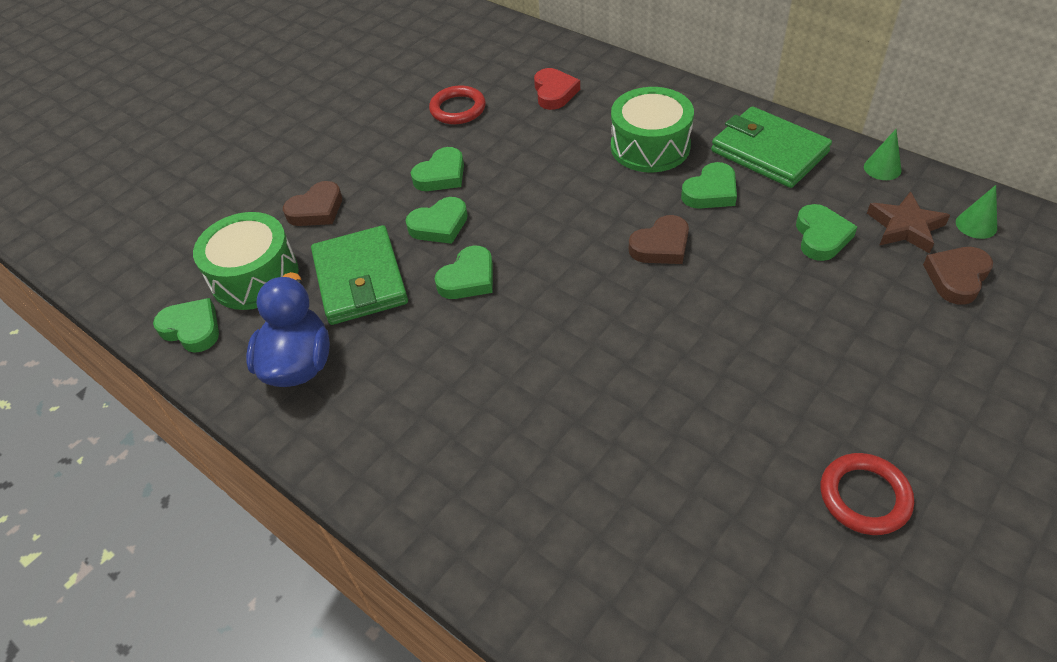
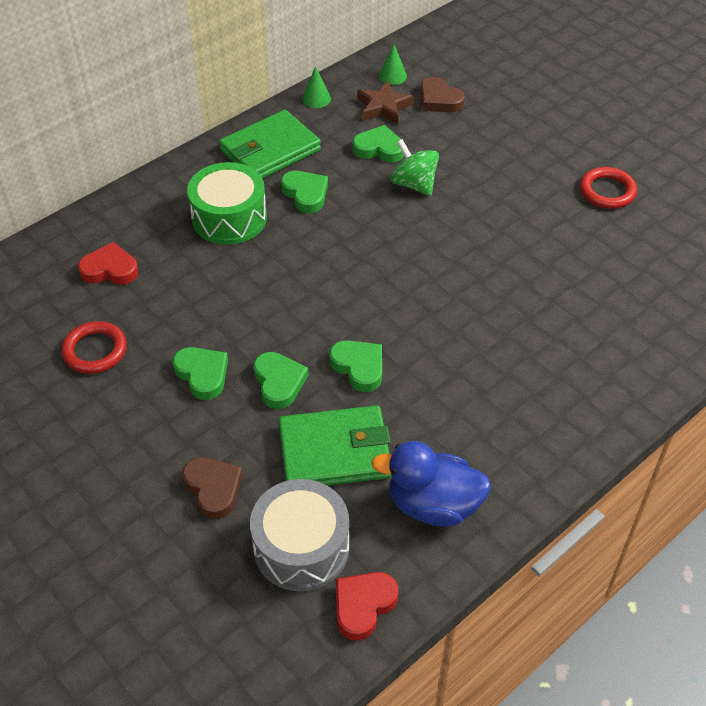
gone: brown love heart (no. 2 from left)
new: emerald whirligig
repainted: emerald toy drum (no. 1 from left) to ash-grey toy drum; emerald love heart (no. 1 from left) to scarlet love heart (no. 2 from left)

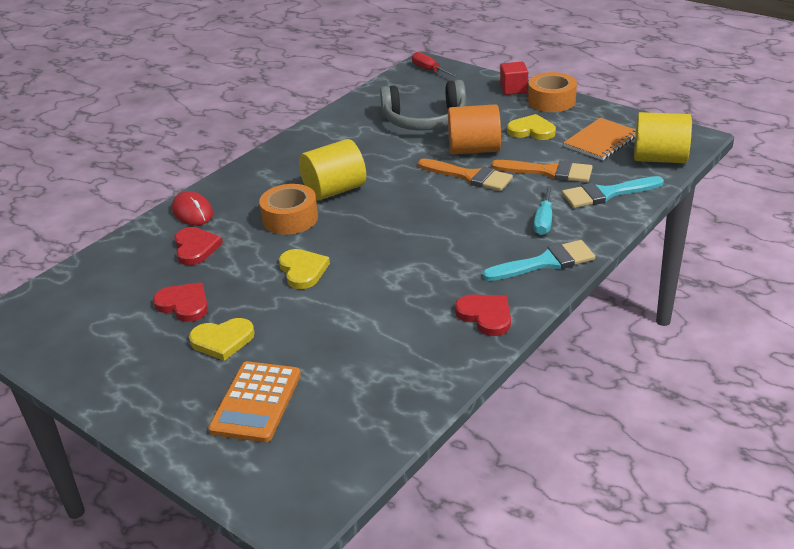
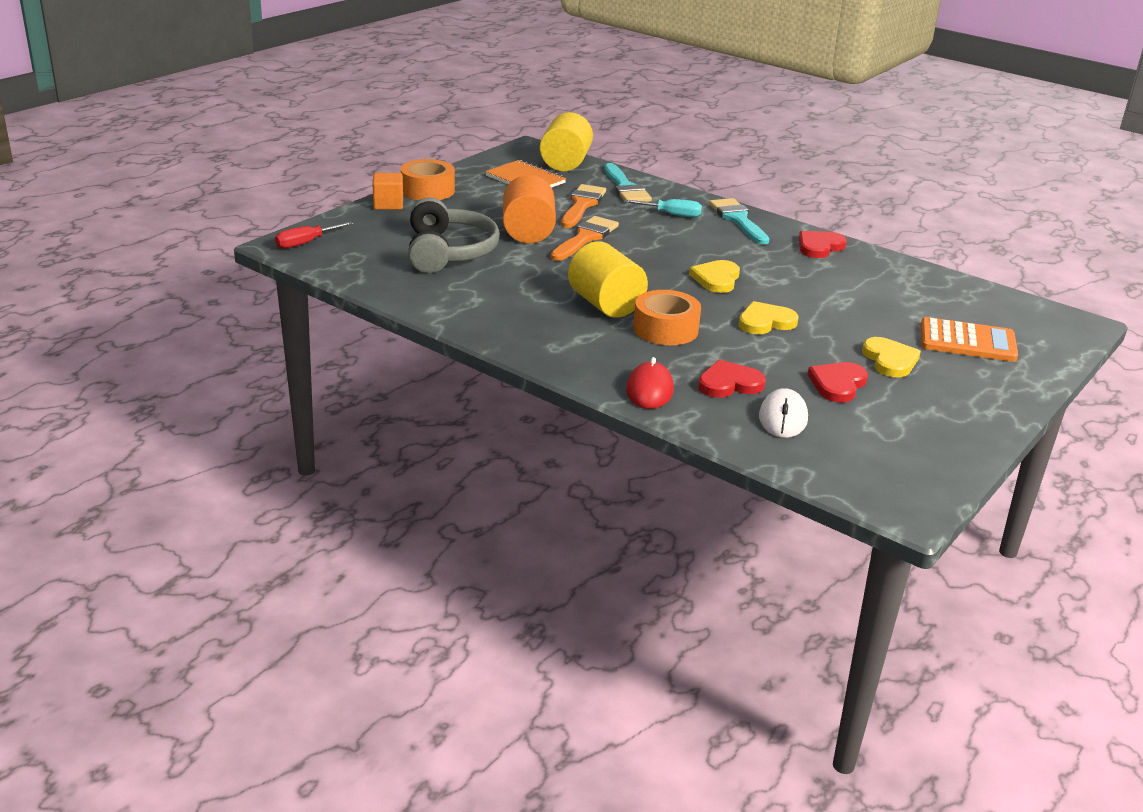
new: white PC mouse
shifted: yellow love heart (no. 3 from left in the first image) to yellow love heart (no. 1 from left)
repainted: scarlet cube to orange-coloured cube
rotated: scarlet PC mouse 45 degrees counterclockwise

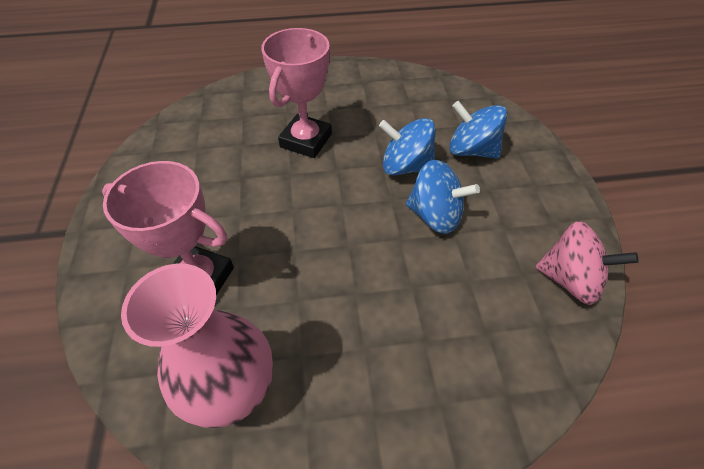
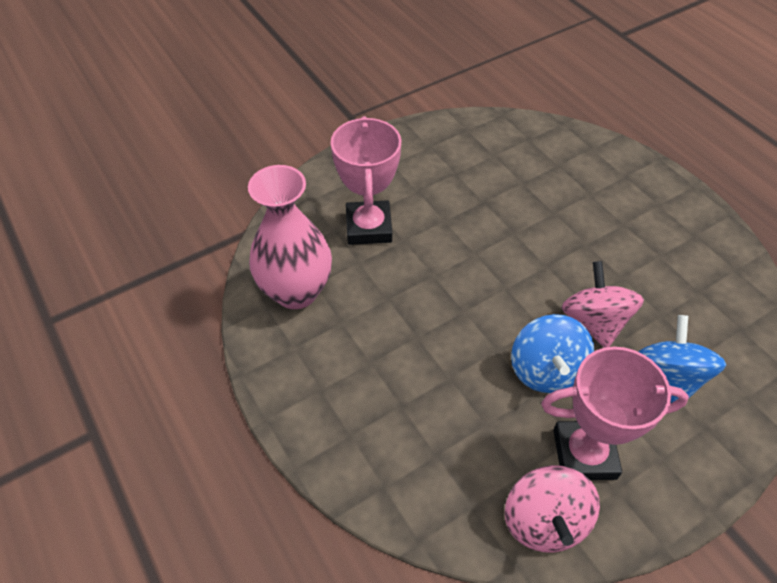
shifted: rose-pink trophy (no. 2 from left)
repainted: cobalt whirligig (no. 1 from left) to rose-pink whirligig (no. 2 from left)

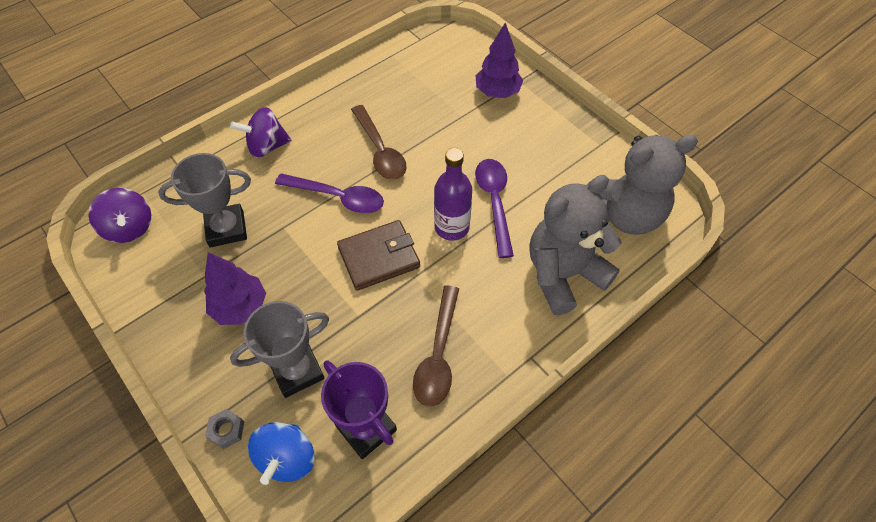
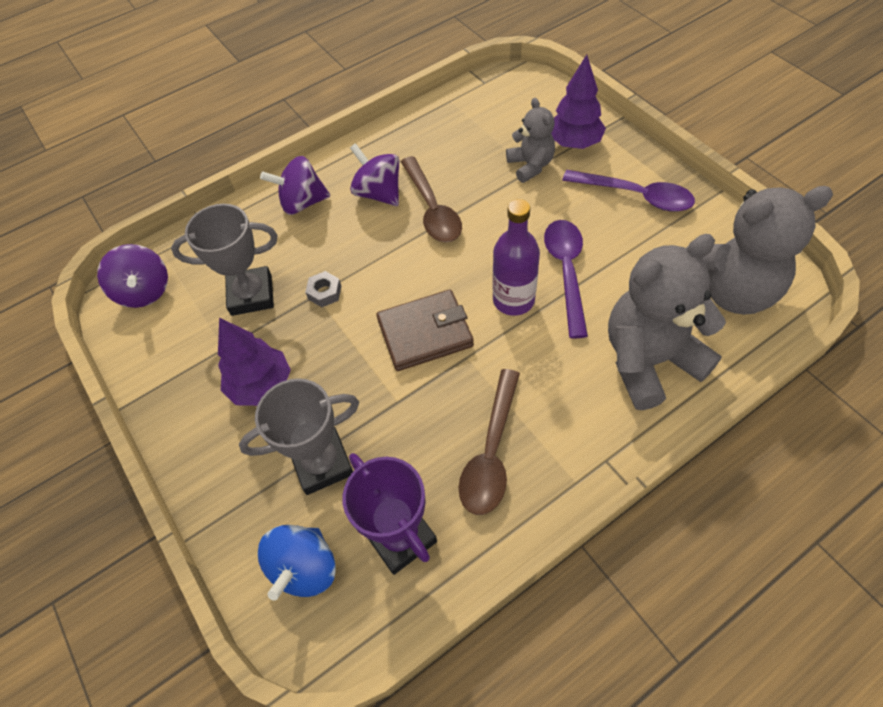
new: ash-grey teddy bear (no. 1 from left); royal purple whirligig (no. 3 from left)
shifted: royal purple spoon (no. 1 from left in the first image) to royal purple spoon (no. 2 from left); ash-grey nut

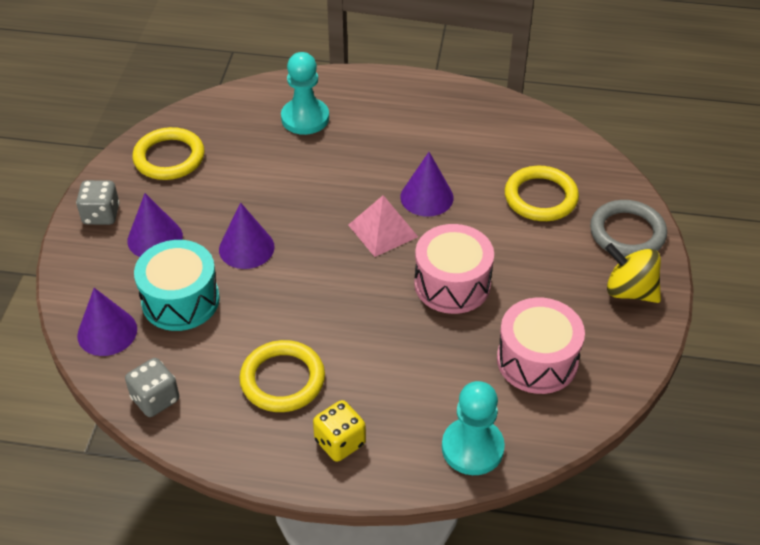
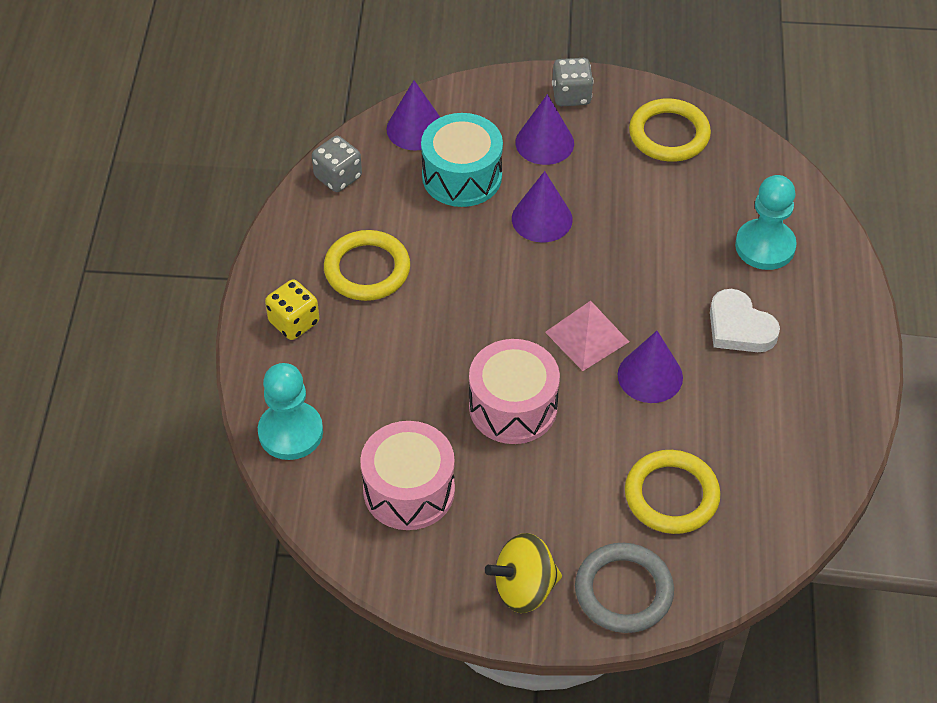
new: white love heart
rotated: yellow whirligig 135 degrees counterclockwise

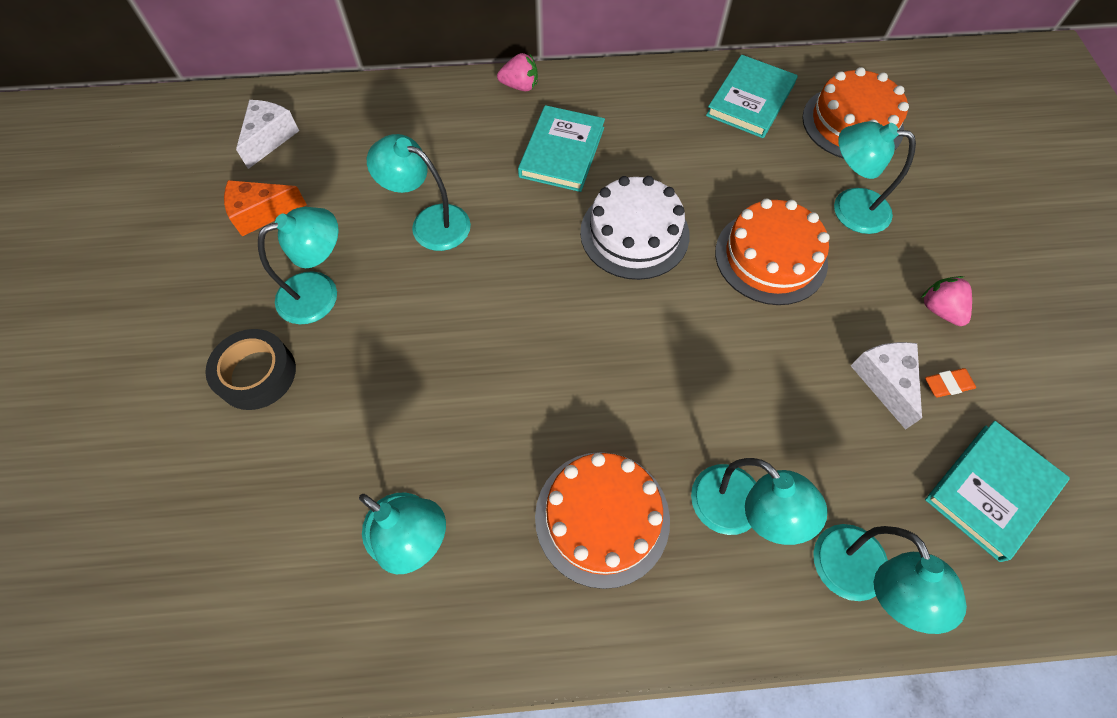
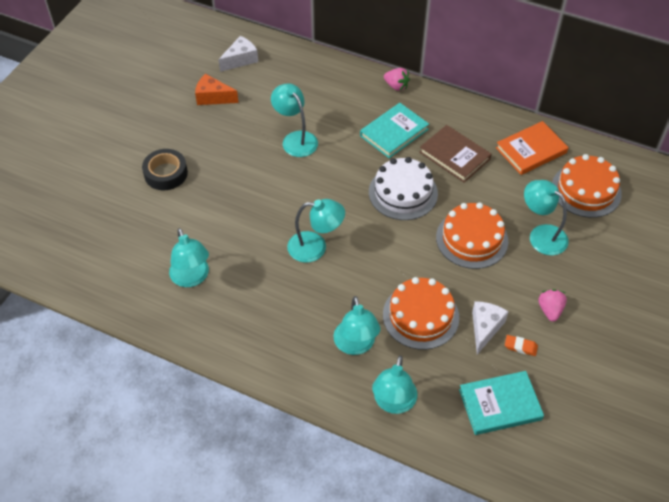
new: brown hardback
shifted: teal lamp (no. 1 from left in the first image) to teal lamp (no. 3 from left); orange-coloured cake (no. 1 from left)
repainted: teal hardback (no. 2 from left) to orange-coloured hardback

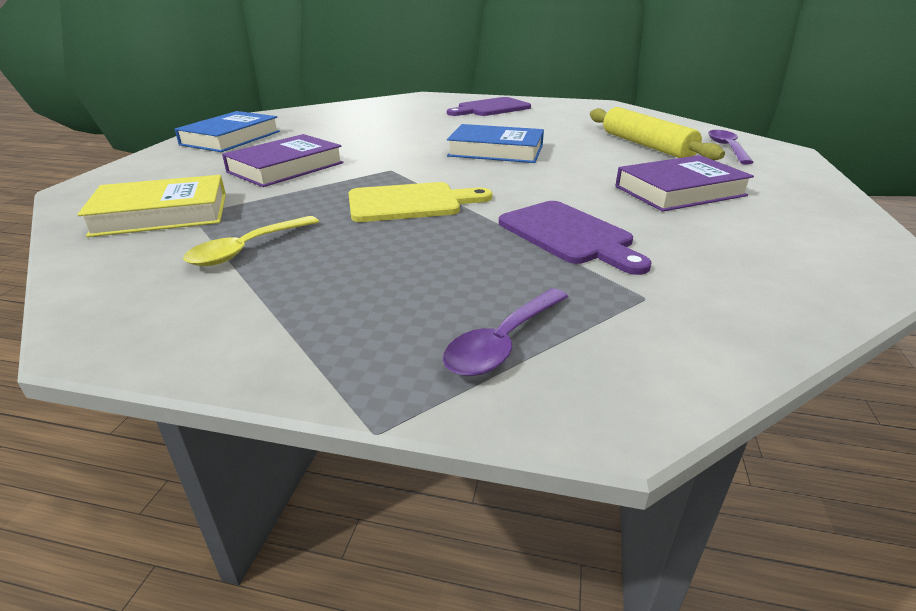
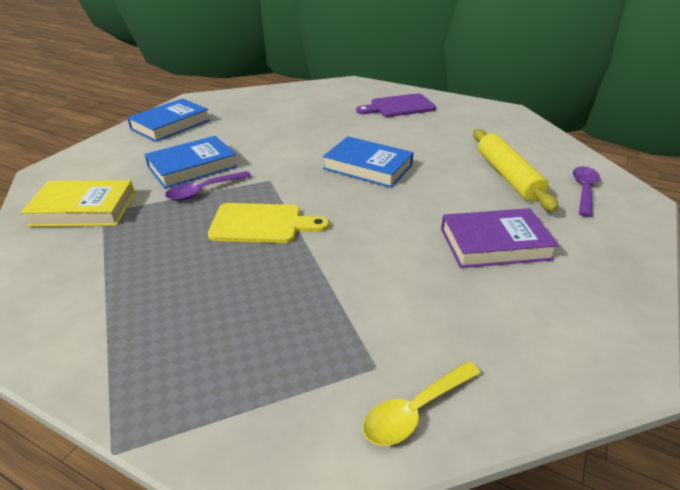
gone: royal purple cutting board (no. 2 from left)
shifted: yellow spoon; royal purple spoon (no. 1 from left)
repainted: royal purple hardback (no. 1 from left) to cobalt hardback (no. 2 from left)

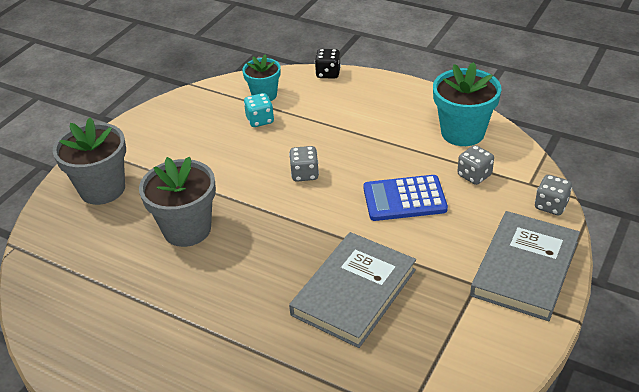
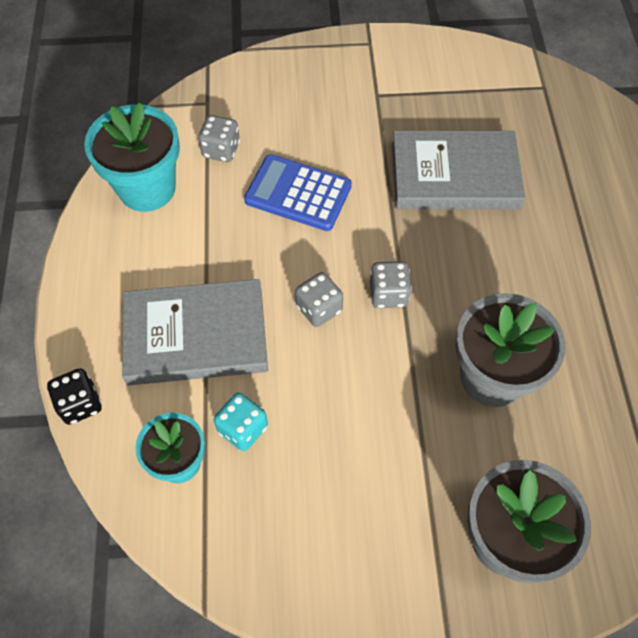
shifted: ash-grey game die (no. 3 from left); ash-grey hardback (no. 2 from left in the first image) to ash-grey hardback (no. 1 from left)
rotated: cobalt adding machine 150 degrees clockwise

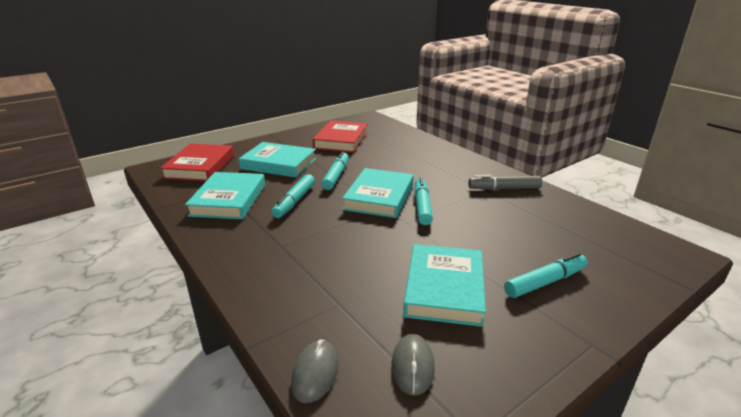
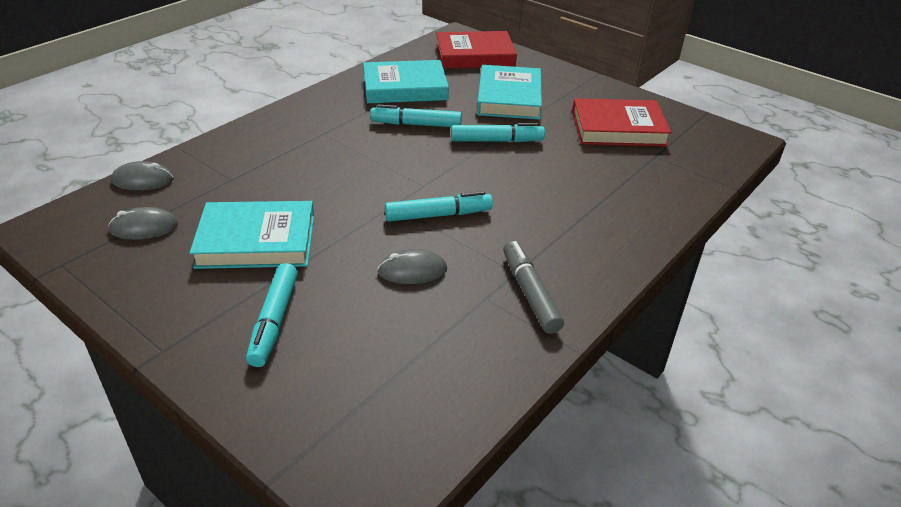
gone: teal hardback (no. 3 from left)
new: ash-grey PC mouse (no. 3 from left)
rotated: teal marker (no. 4 from left in the first image) 45 degrees clockwise

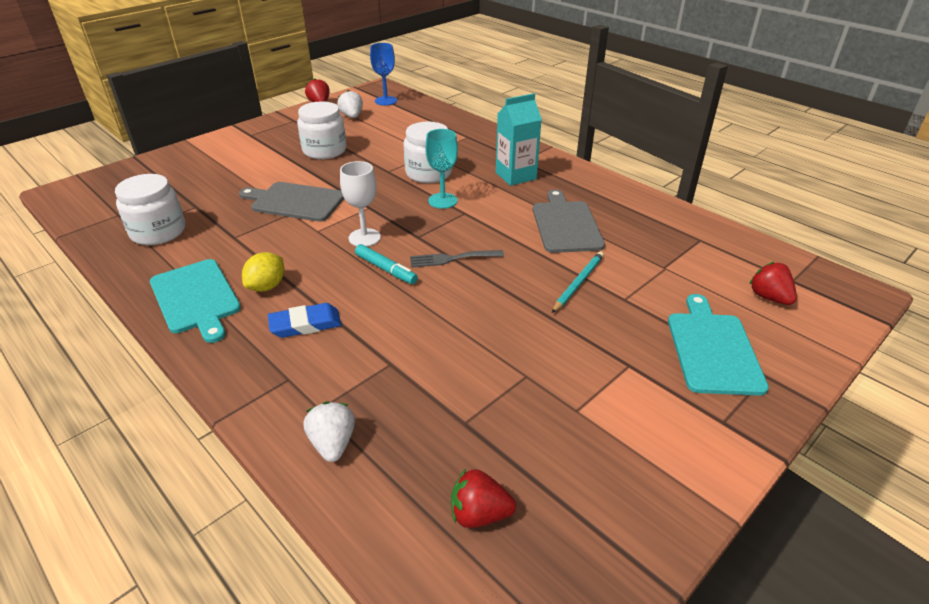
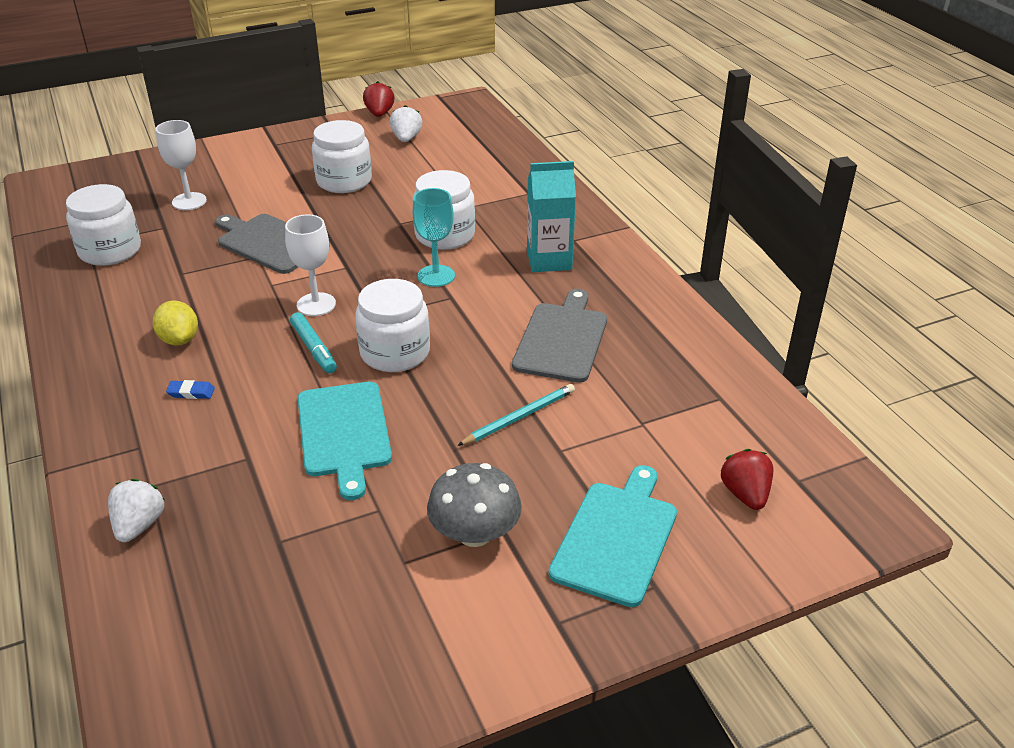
gone: cobalt chalice; scarlet toy strawberry (no. 2 from left)
new: white chalice (no. 1 from left); ash-grey toadstool
shifted: teal cutting board (no. 1 from left)
swapped: ash-grey table fork to white preserve jar (no. 3 from left)
rotated: yellow citrus fruit 75 degrees counterclockwise
scaled: cobalt eraser x0.56

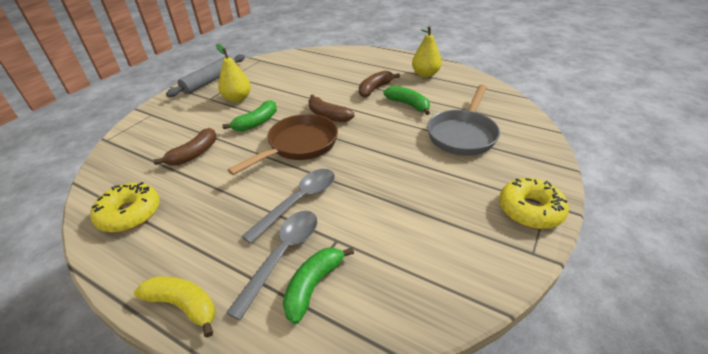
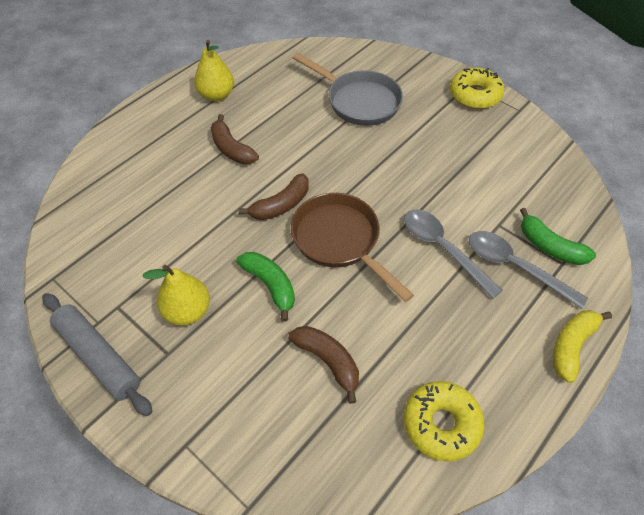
gone: emerald banana fruit (no. 3 from left)

